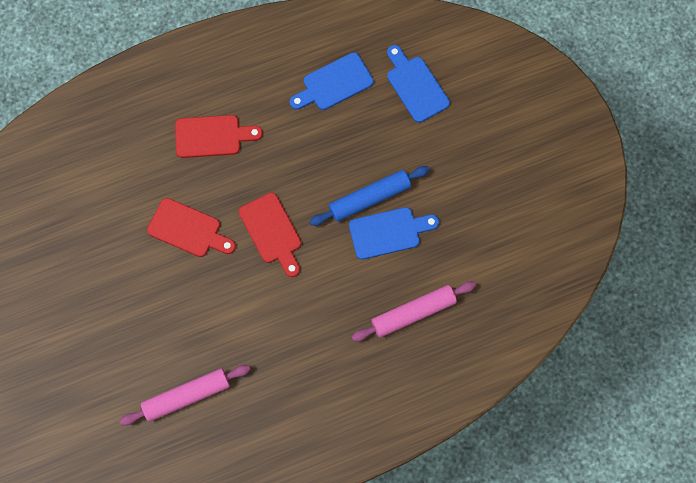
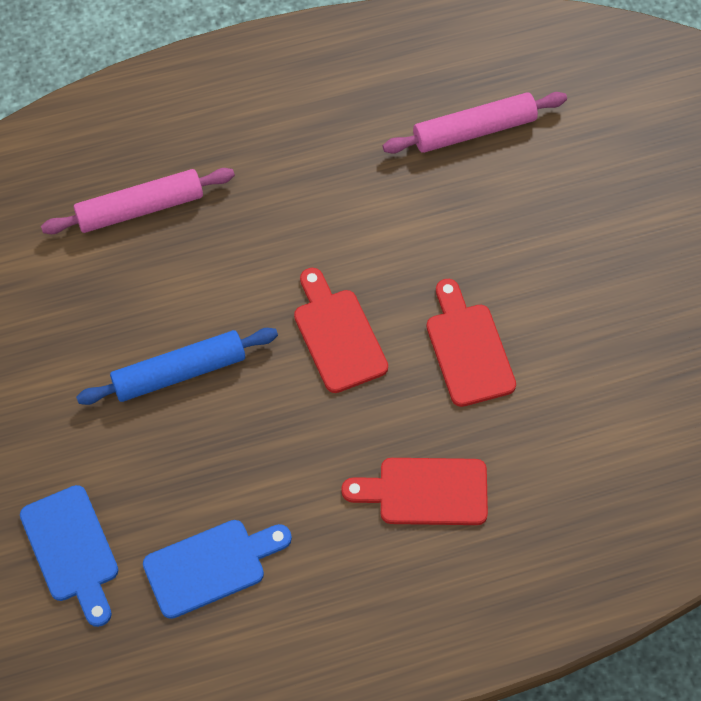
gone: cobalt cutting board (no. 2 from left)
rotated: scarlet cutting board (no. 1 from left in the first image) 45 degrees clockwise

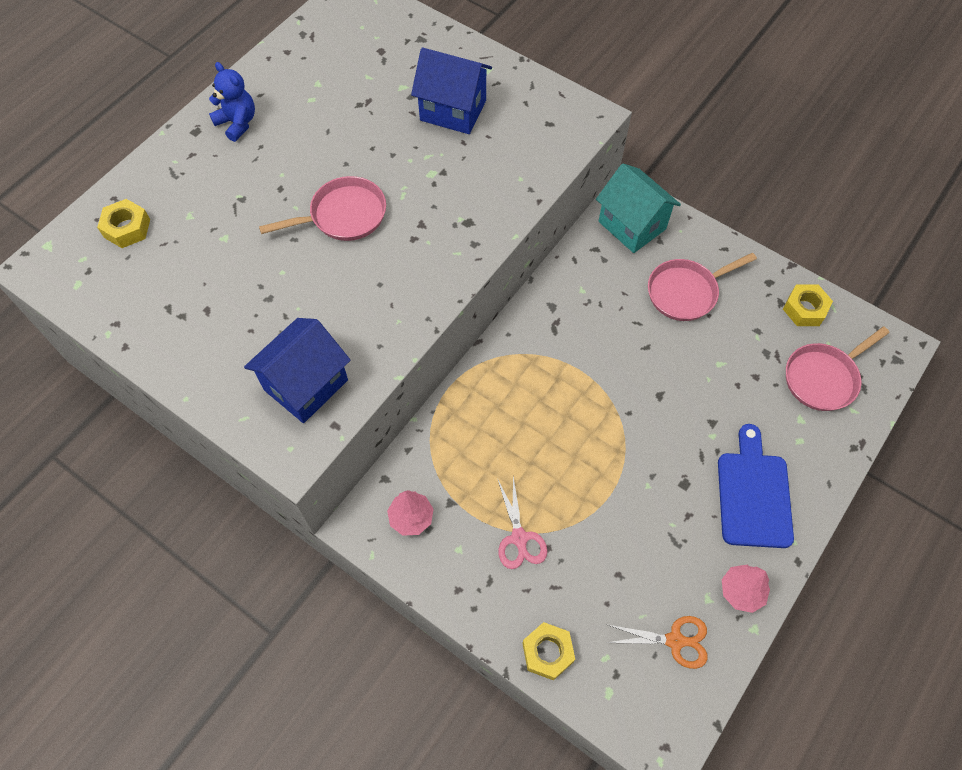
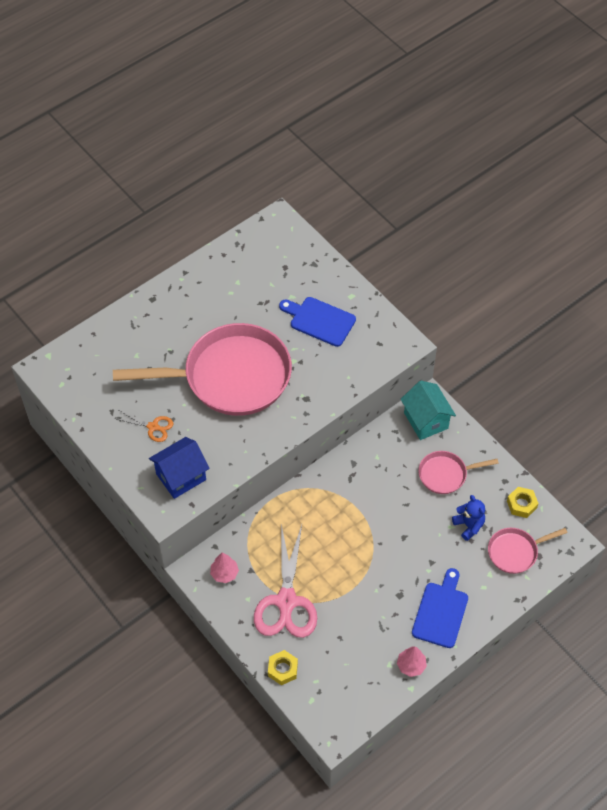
gone: yellow nut (no. 1 from left)
shifted: cobalt teddy bear; orange-coloured scissors
swapped: cobalt toy house (no. 2 from left) to cobalt cutting board (no. 1 from left)
scaled: rose-pink skillet (no. 1 from left) x2.18; rose-pink scissors x2.06

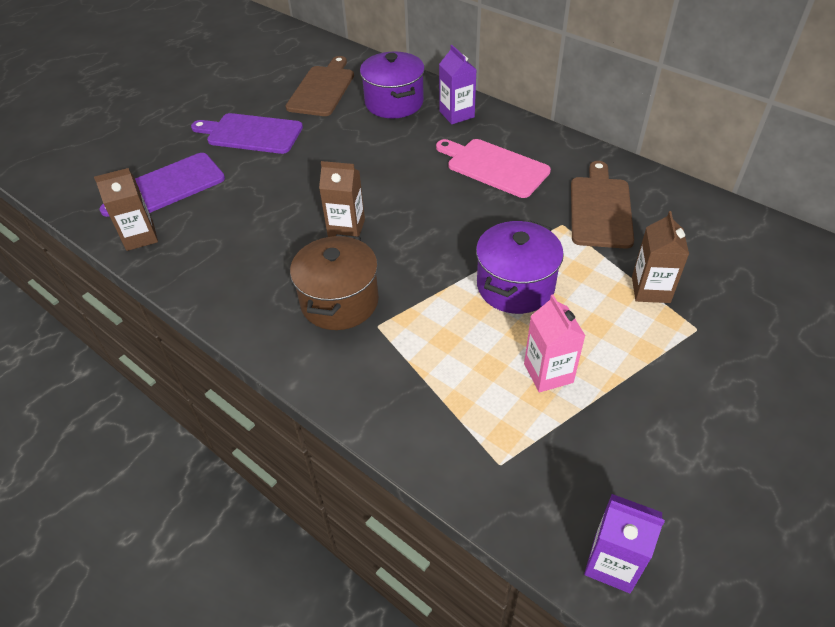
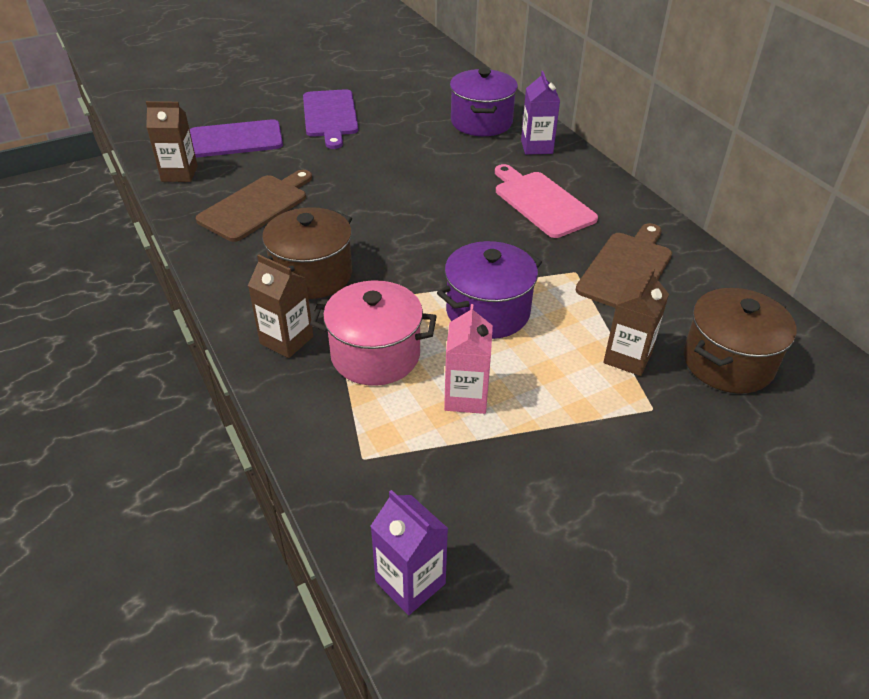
new: rose-pink pot; brown pot (no. 2 from left)
shifted: brown cutting board (no. 1 from left); brown milk carton (no. 2 from left)
rotated: royal purple cutting board (no. 2 from left) 135 degrees counterclockwise

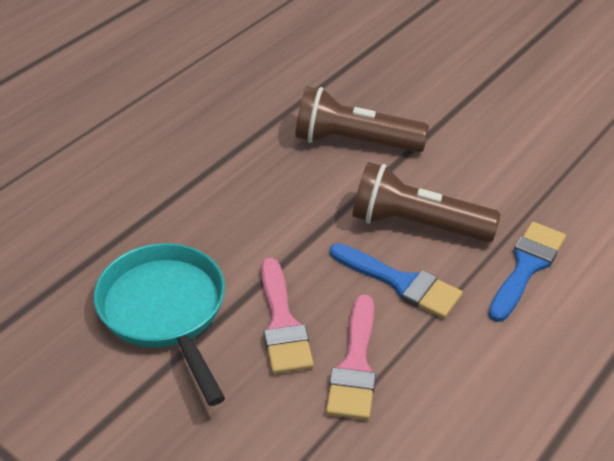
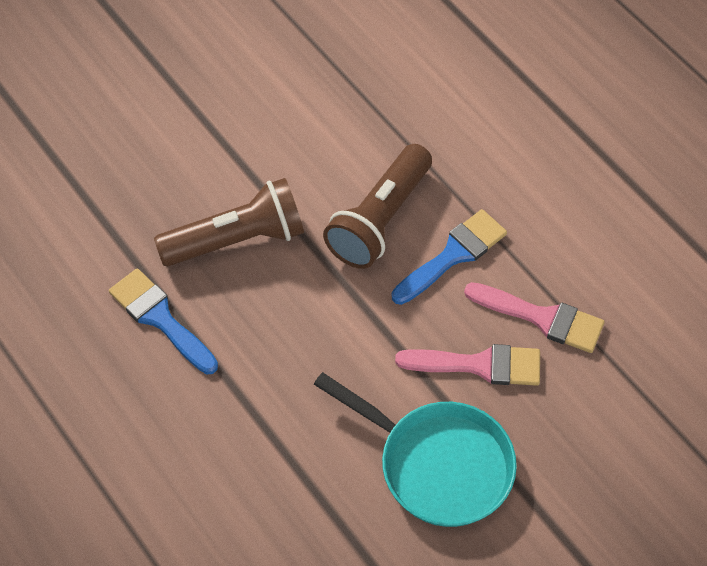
shifted: cobalt brush (no. 2 from left in the first image) to cobalt brush (no. 1 from left)
rotated: brown flashlight (no. 1 from left) 135 degrees counterclockwise; teal skillet 135 degrees counterclockwise

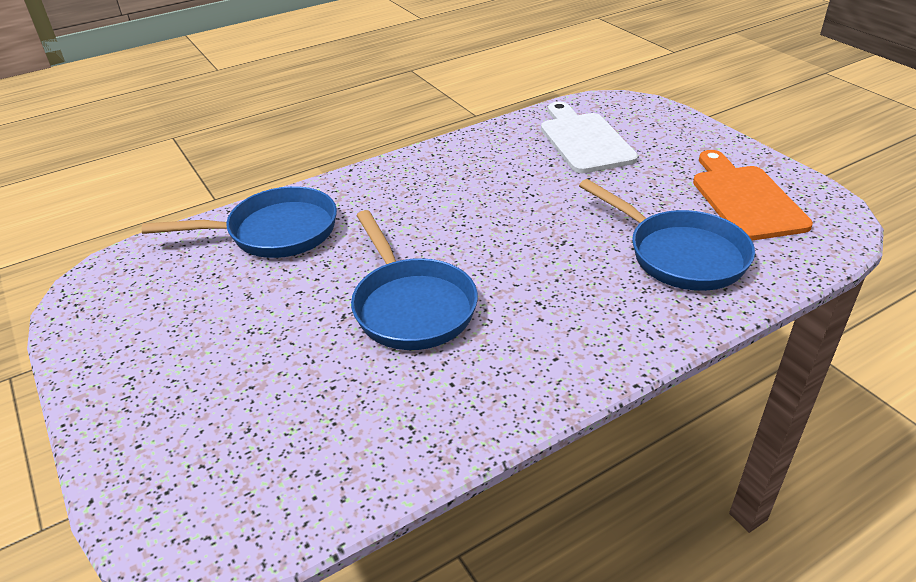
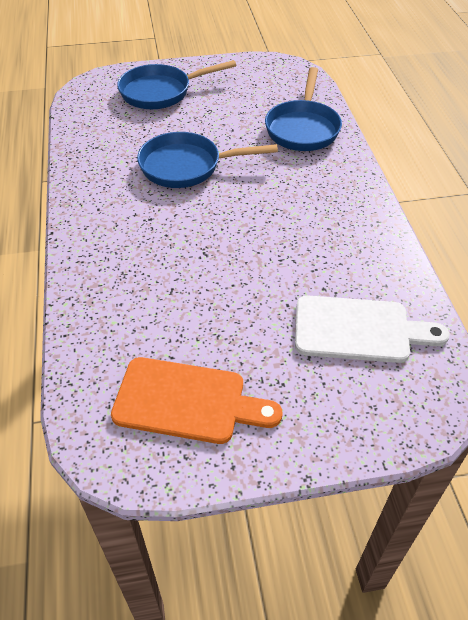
shifted: cobalt skillet (no. 3 from left in the first image) to cobalt skillet (no. 1 from left)

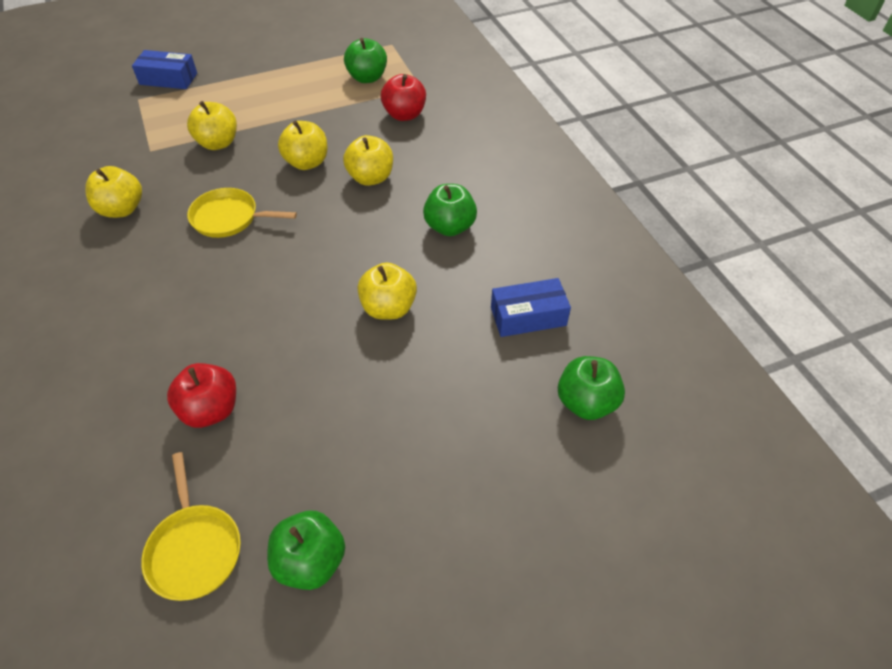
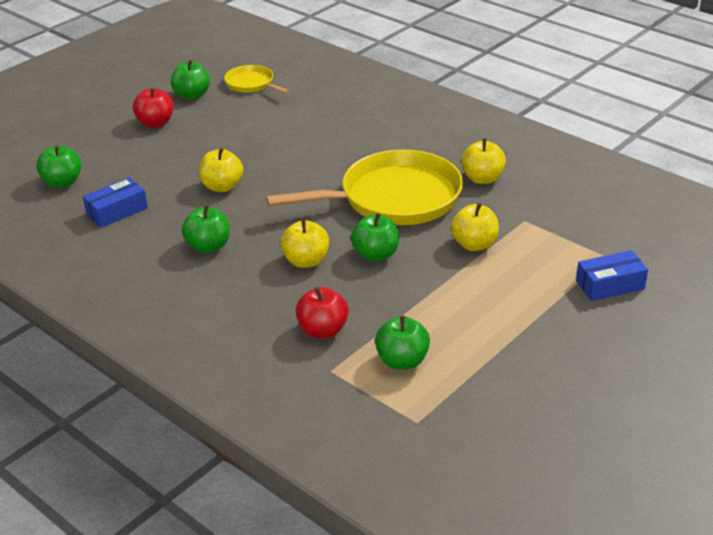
shifted: scarlet toy apple (no. 1 from left)
repainted: yellow toy apple (no. 3 from left) to emerald toy apple (no. 4 from left)
scaled: yellow skillet (no. 2 from left) x2.06

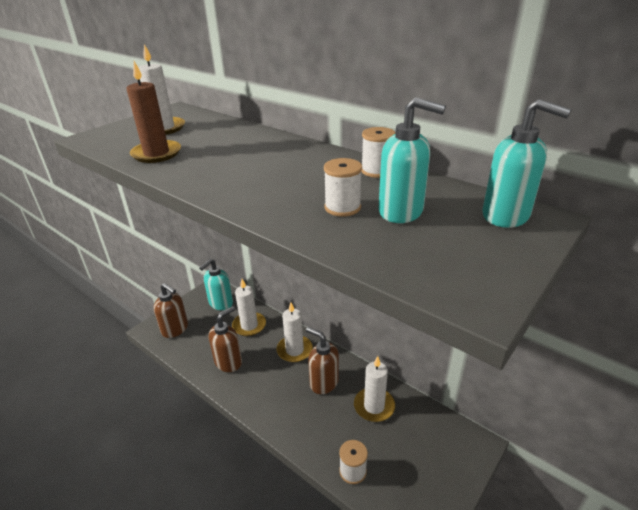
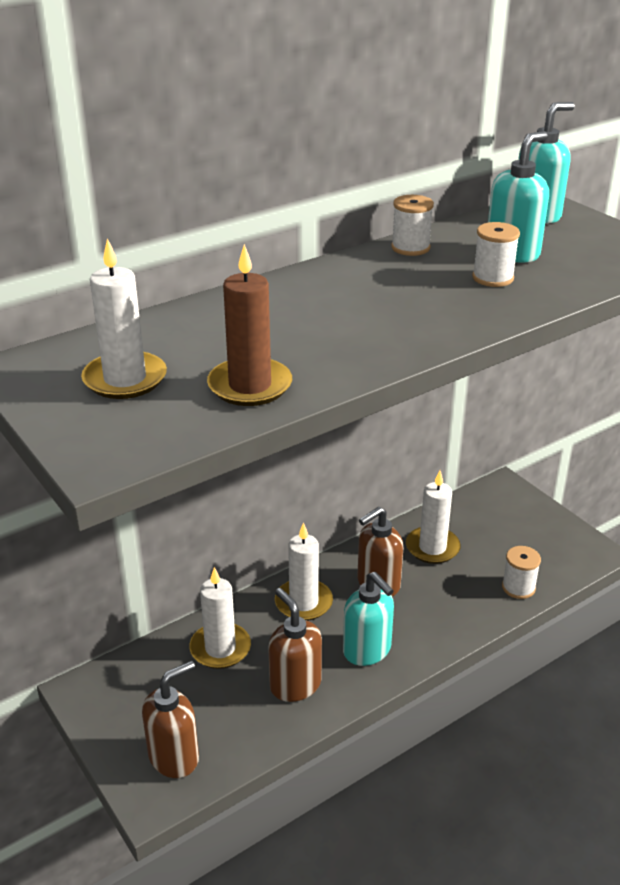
shifted: teal pump bottle (no. 1 from left)

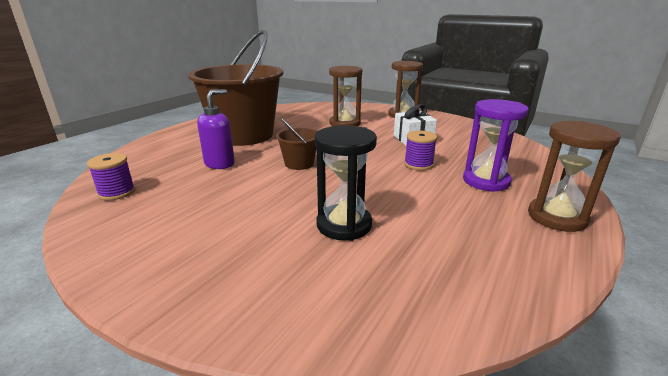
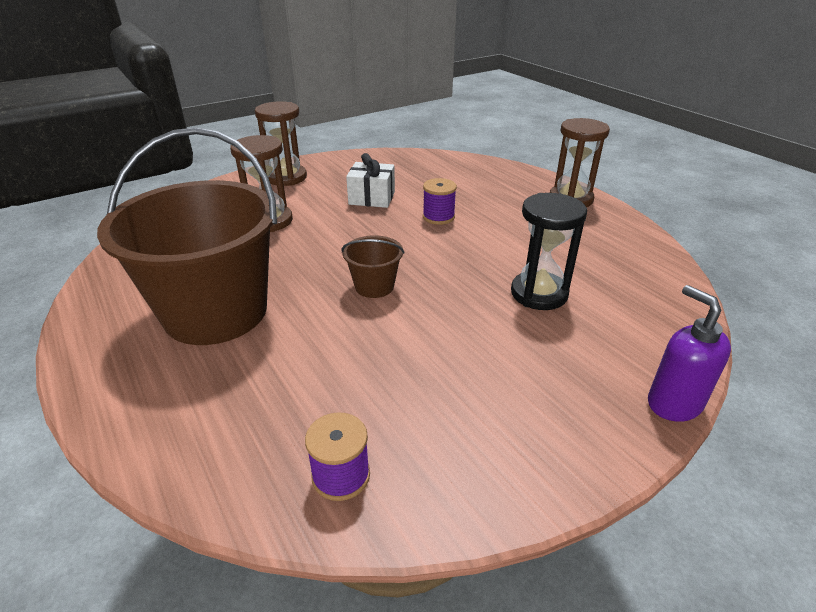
gone: royal purple sandglass
shifted: royal purple pump bottle

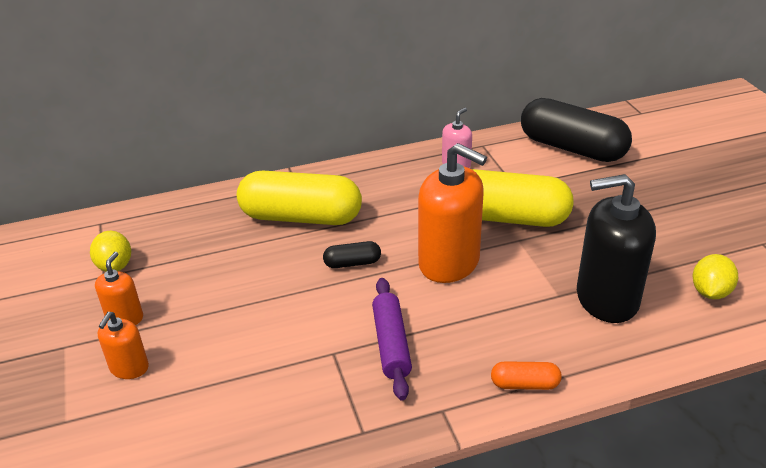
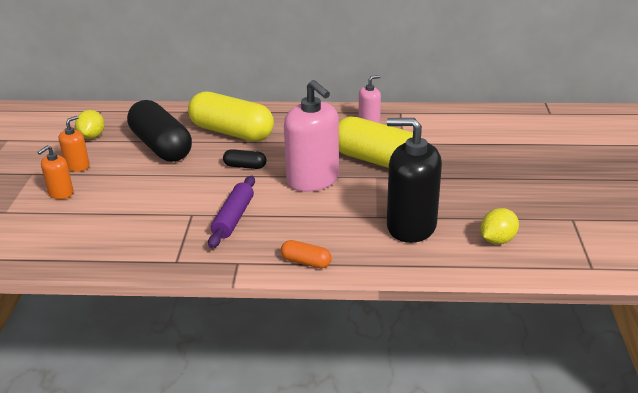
shifted: jet-black capsule (no. 2 from left in the first image) to jet-black capsule (no. 1 from left)
repainted: orange-coloured pump bottle (no. 3 from left) to rose-pink pump bottle (no. 1 from left)

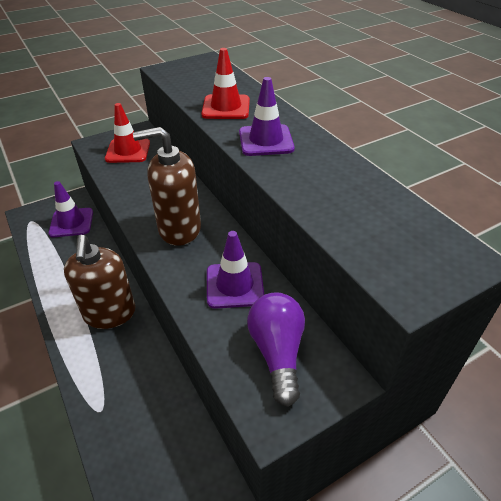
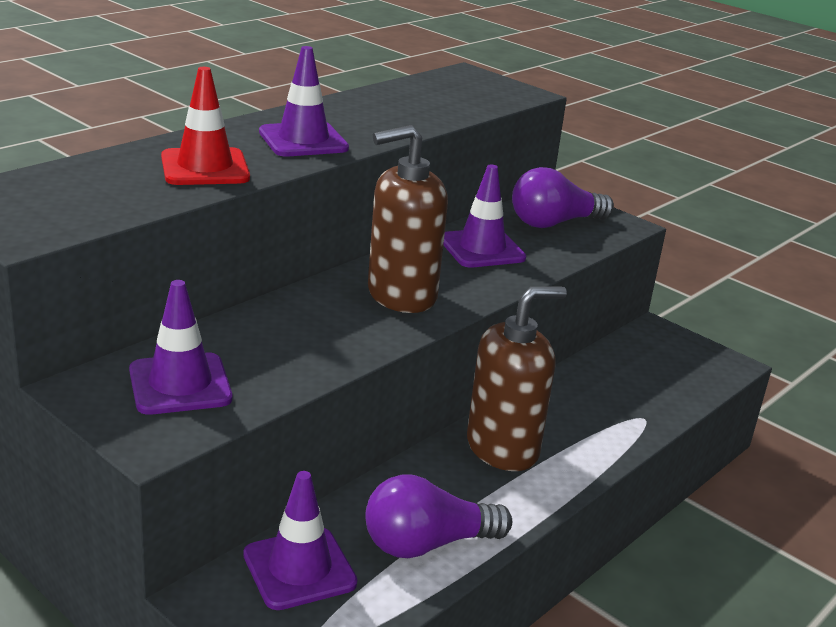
new: royal purple light bulb (no. 1 from left)
repainted: scarlet safety cone (no. 1 from left) to royal purple safety cone (no. 1 from left)
rotated: brown pump bottle (no. 2 from left in the first image) 90 degrees clockwise

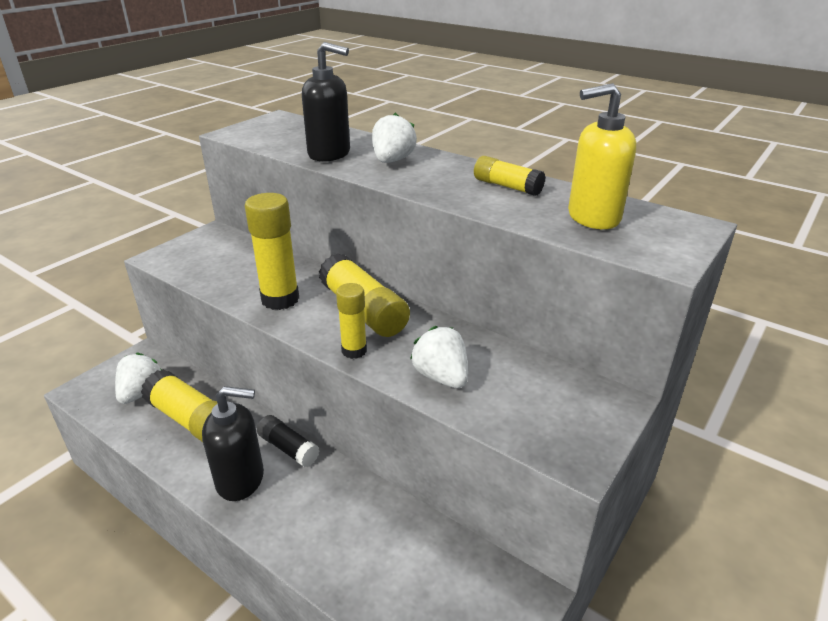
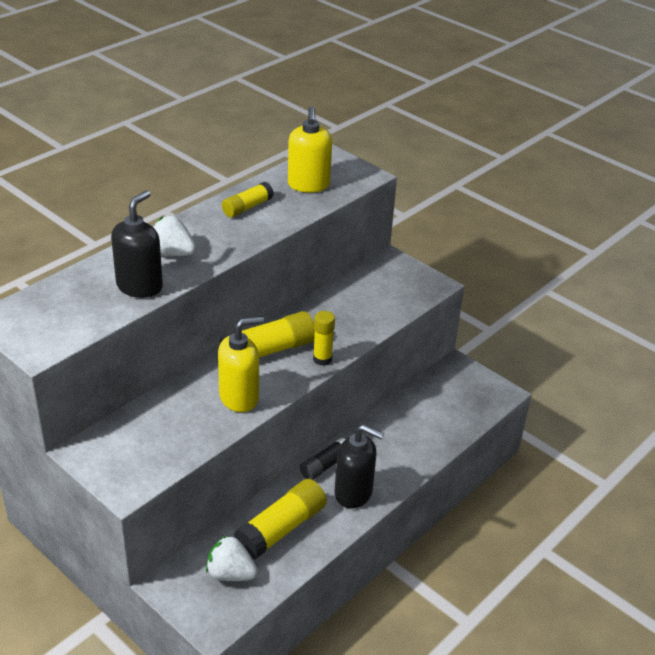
gone: white toy strawberry (no. 3 from left)
swapped: yellow glue (no. 2 from left) to yellow pump bottle (no. 1 from left)
rotated: jet-black pump bottle (no. 1 from left in the first image) 105 degrees clockwise

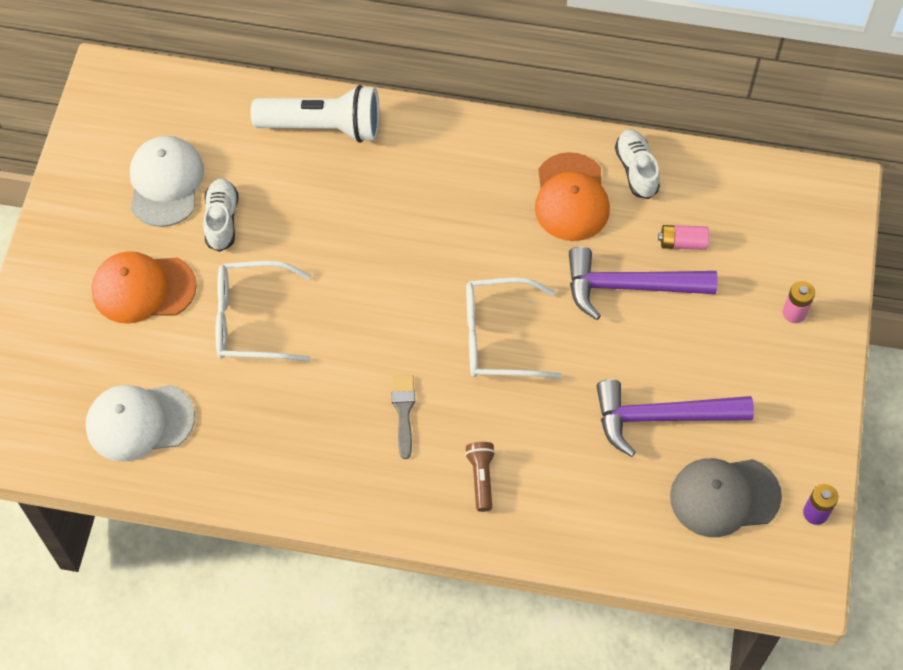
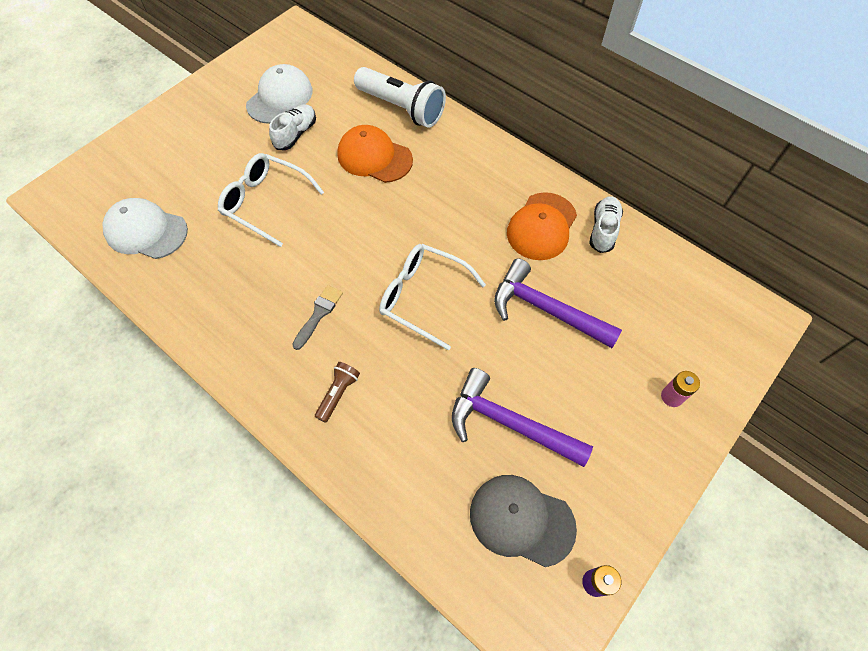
gone: rose-pink AA battery (no. 1 from left)
shifted: orange-coloured cap (no. 1 from left)

